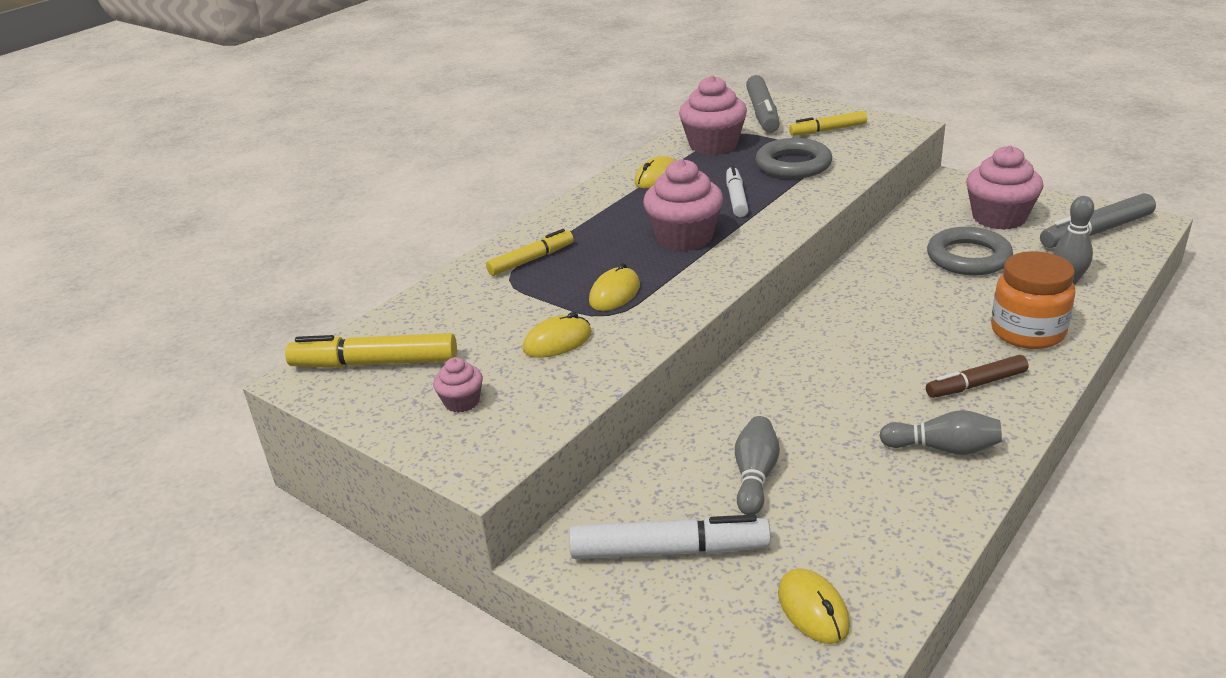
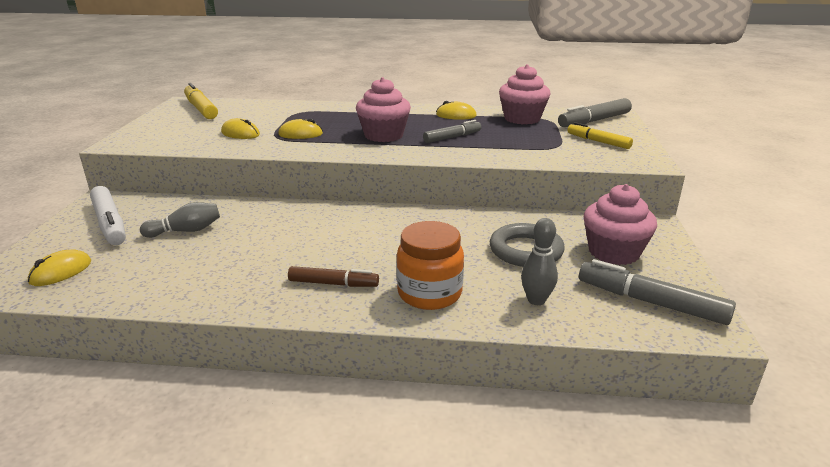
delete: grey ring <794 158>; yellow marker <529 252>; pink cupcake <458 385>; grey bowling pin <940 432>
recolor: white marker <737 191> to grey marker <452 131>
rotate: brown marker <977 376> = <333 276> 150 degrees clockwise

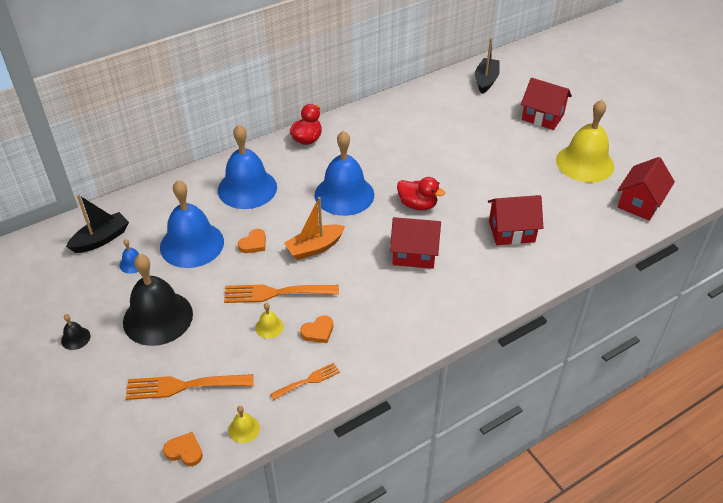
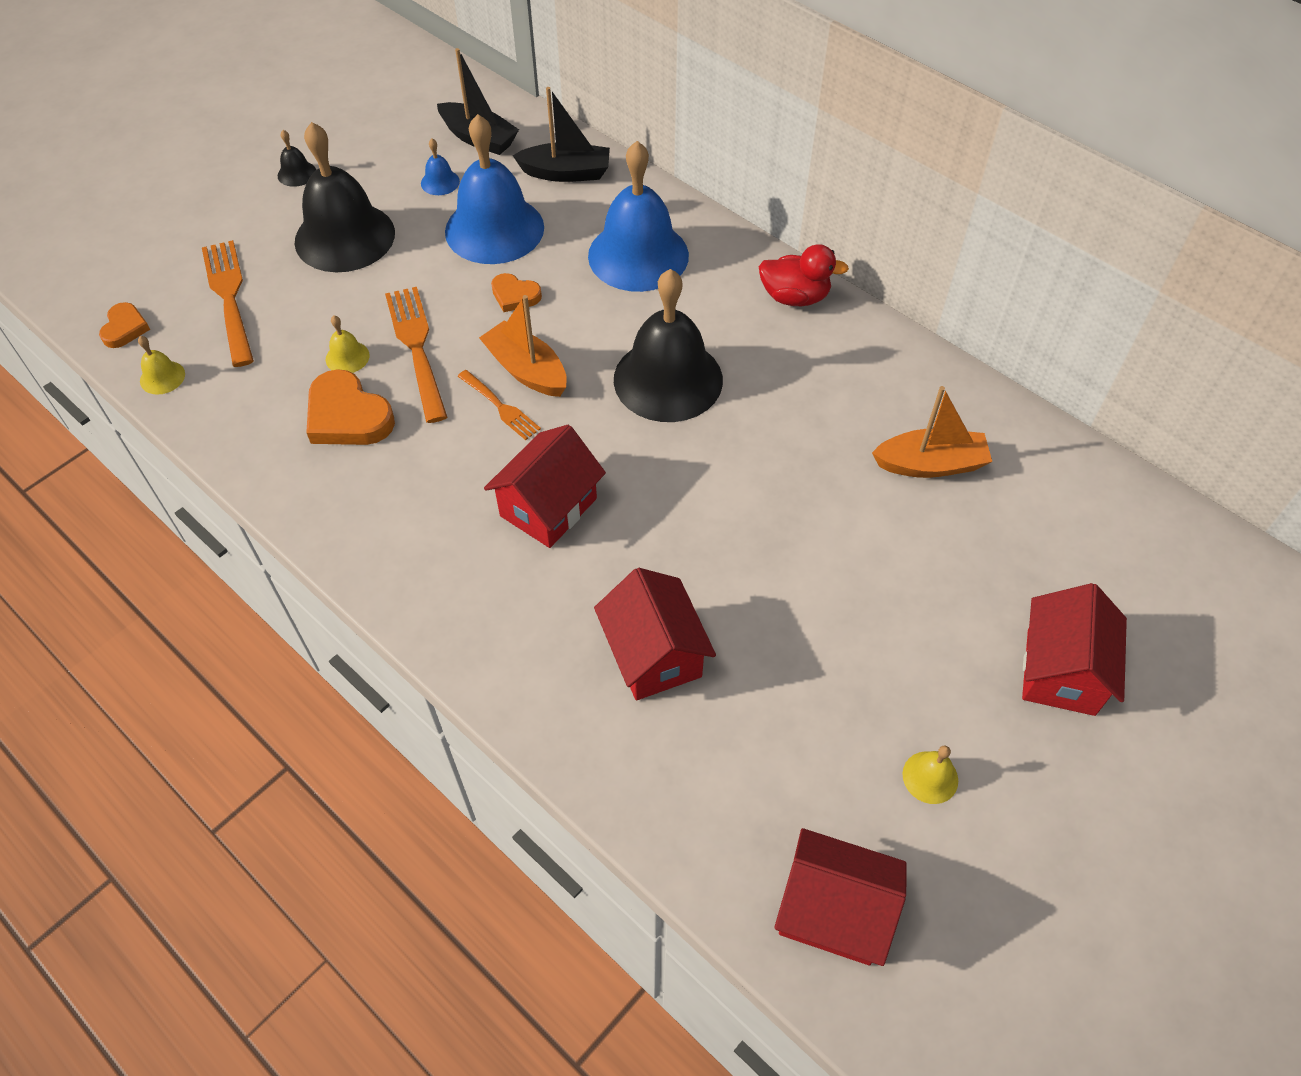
delete: red duck <421 194>
insert: orange boat <932 432>
move: black boat <487 66> to <561 134>; orange fork <305 381> to <499 405>
recolor: blue bell <344 173> to black bell <668 345>
rotate: red house <415 243> = <545 486> 45 degrees clockwise
resize: yellow bell <585 141> = <930 775> x0.40; orange heart <316 329> = <350 407> x1.74

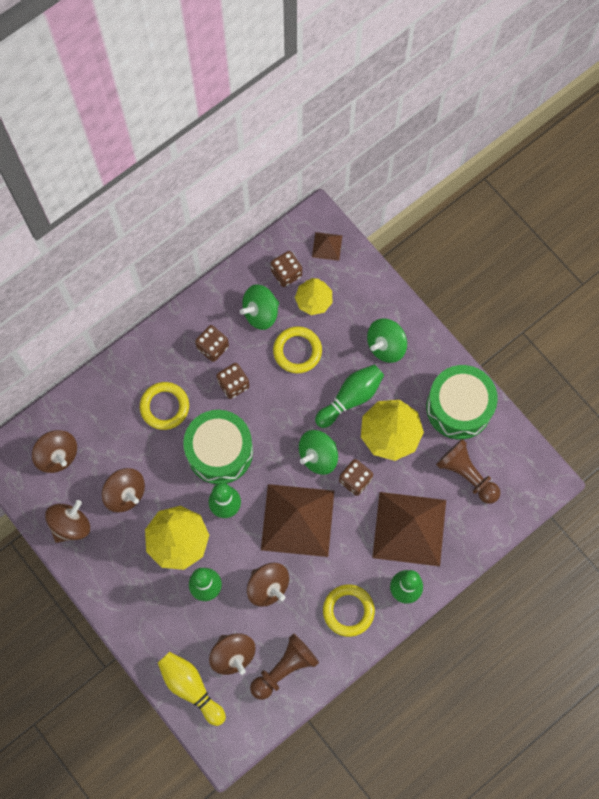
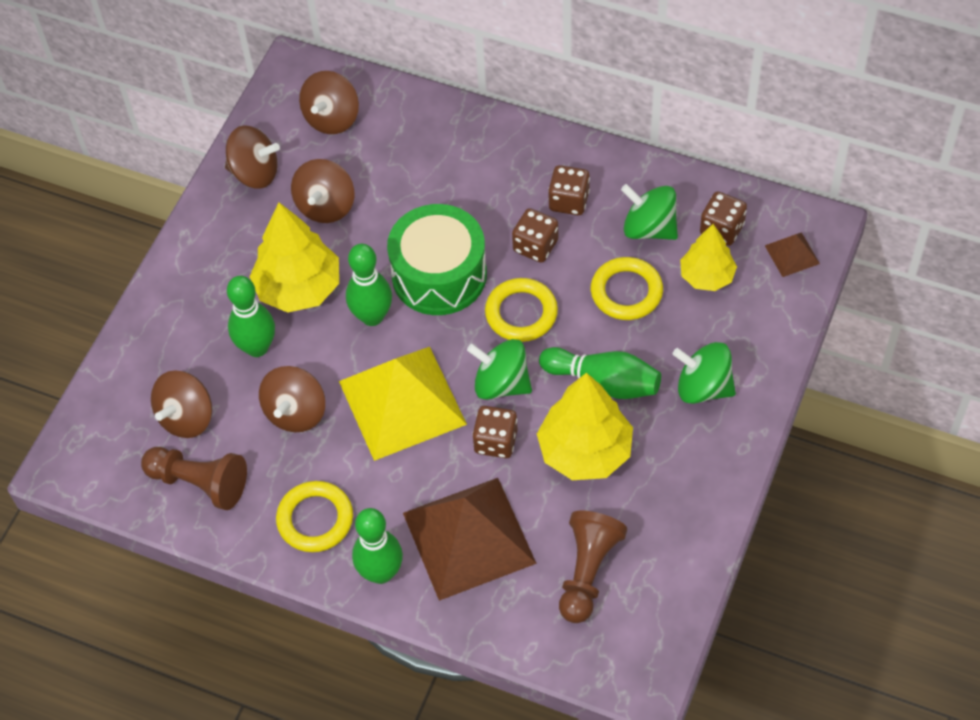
delete: green drum <462 402>; yellow bowling pin <192 689>
move: yellow ring <164 406> to <521 310>
recolor: brown pyramid <297 520> to yellow pyramid <403 404>

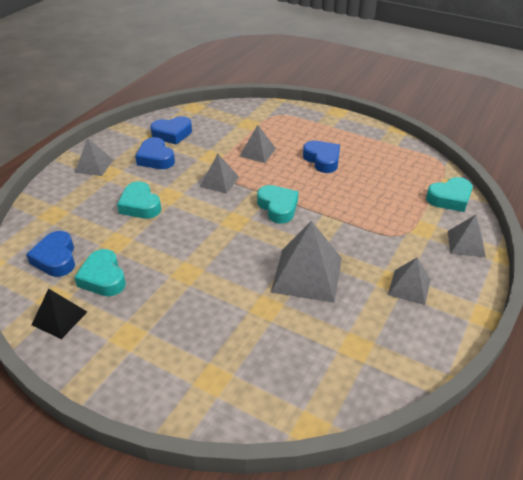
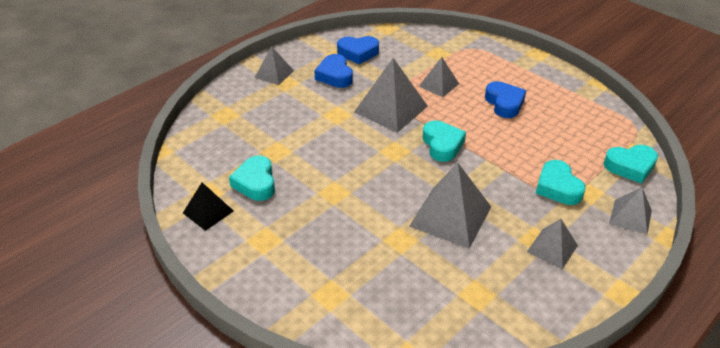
delete: blue heart <50 254>
move: turquoise heart <139 200> to <561 182>
resize: grey pyramid <219 174> = <391 95> x1.74

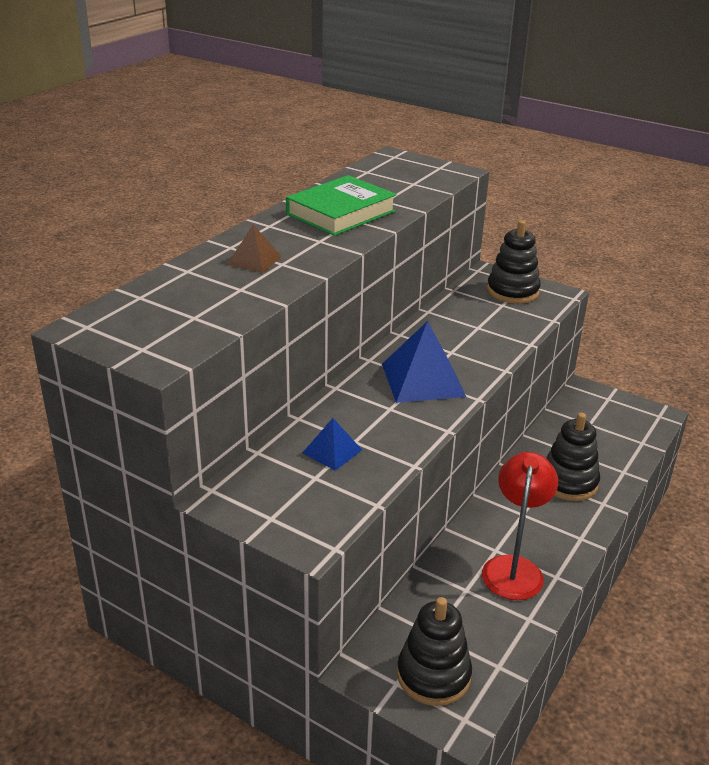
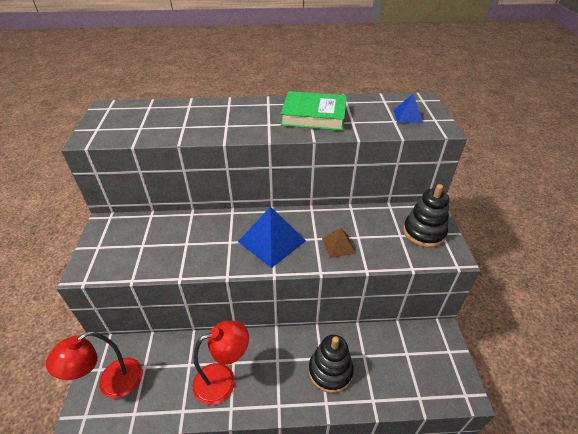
move: brown pyramid <254 249> to <339 243>; blue pyramid <332 444> to <408 108>
replace: black stacking toy <434 651> to red lamp <94 365>

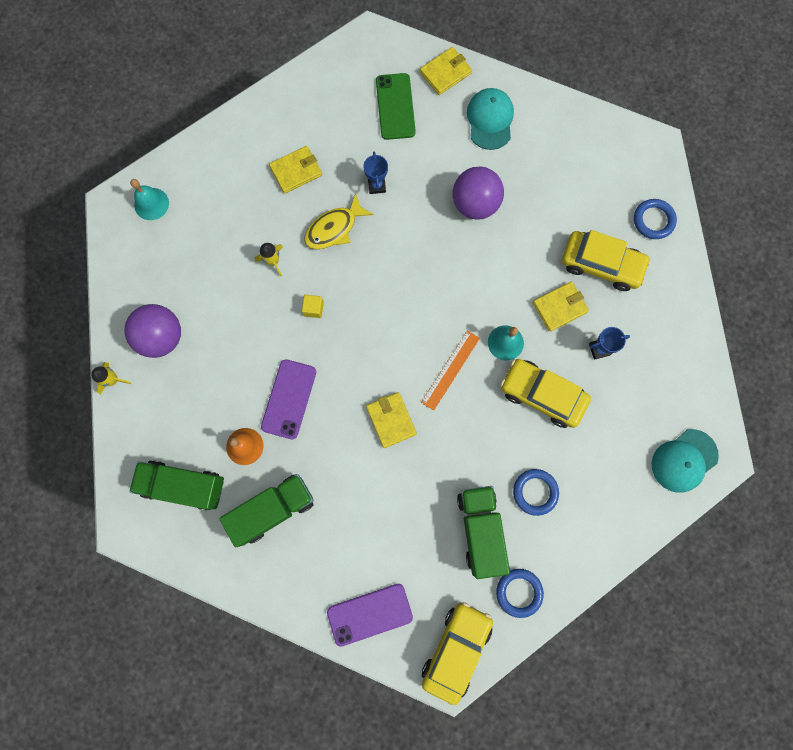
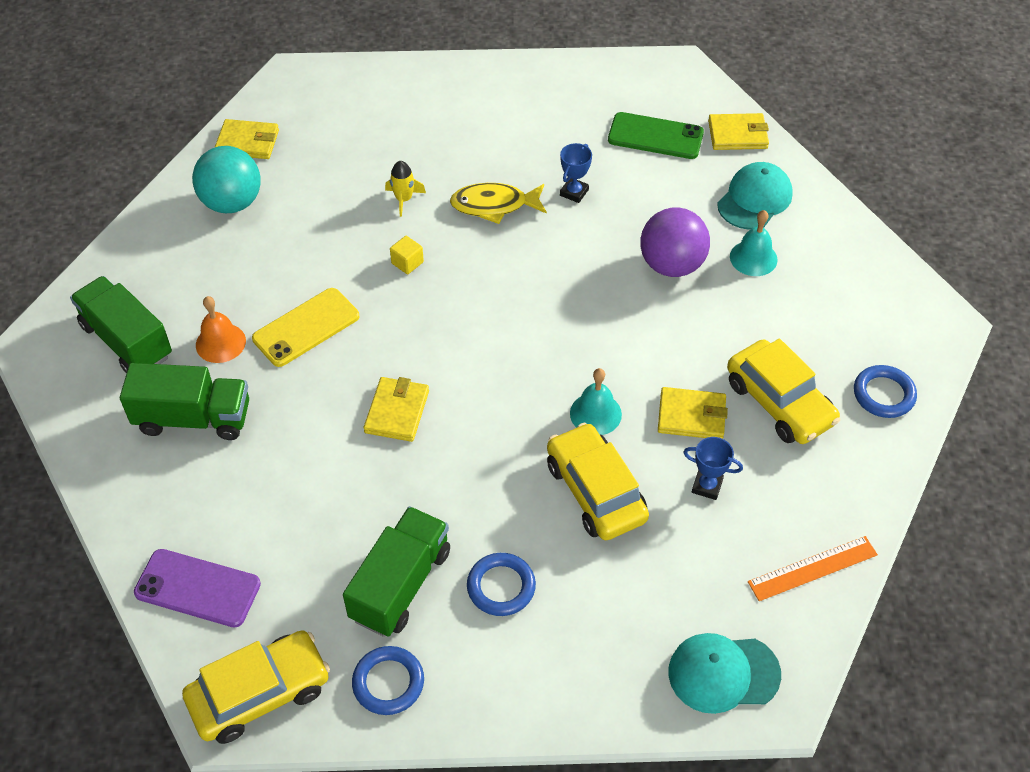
delete: yellow rocket <111 378>
move: yellow wallet <295 170> to <246 139>; turquoise bell <149 199> to <754 243>; orange ruler <450 370> to <813 568>
recolor: purple ball <152 331> to turquoise ball <226 179>; purple phone <288 399> to yellow phone <305 327>
rotate: green phone <396 106> = <656 135> 75 degrees clockwise

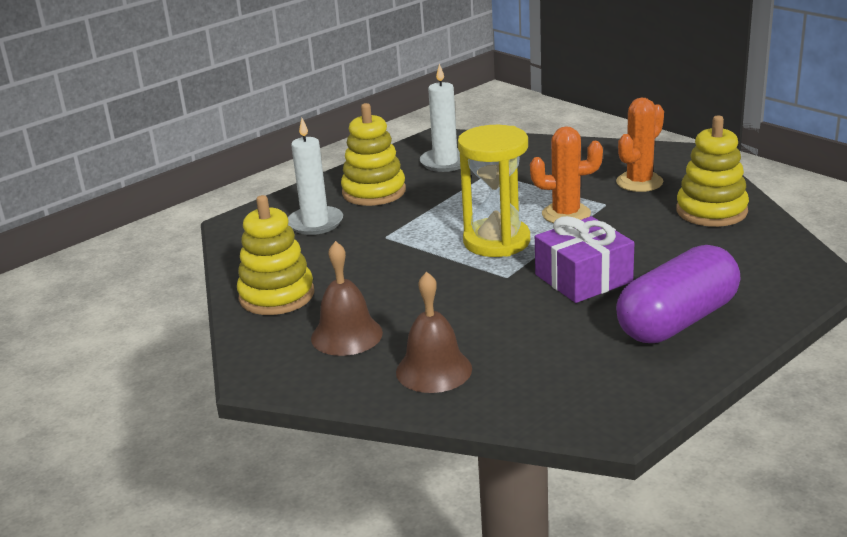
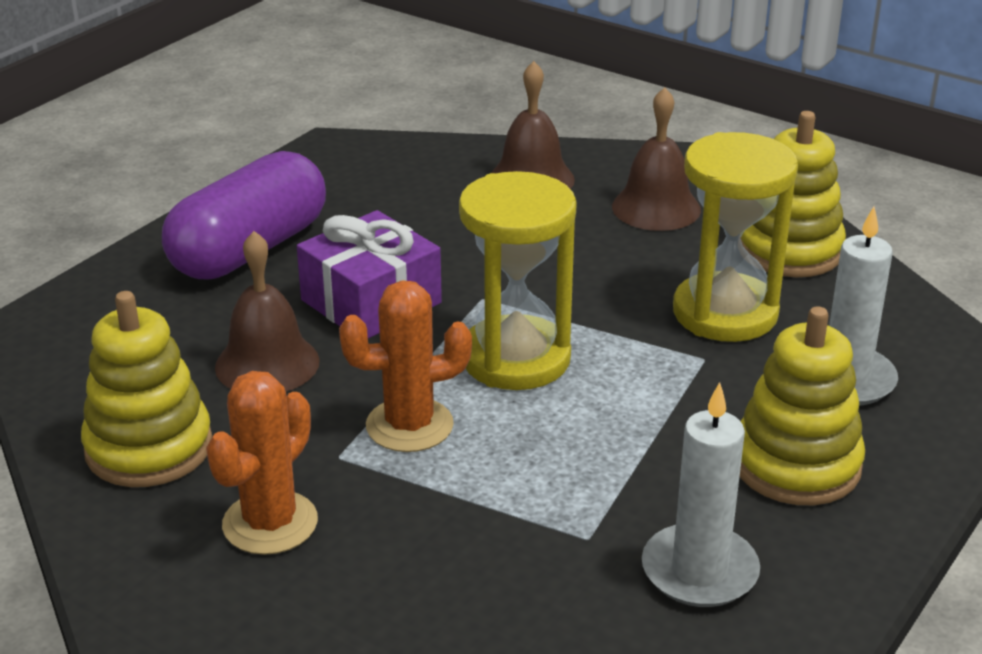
insert: yellow hourglass <735 237>; brown bell <267 311>

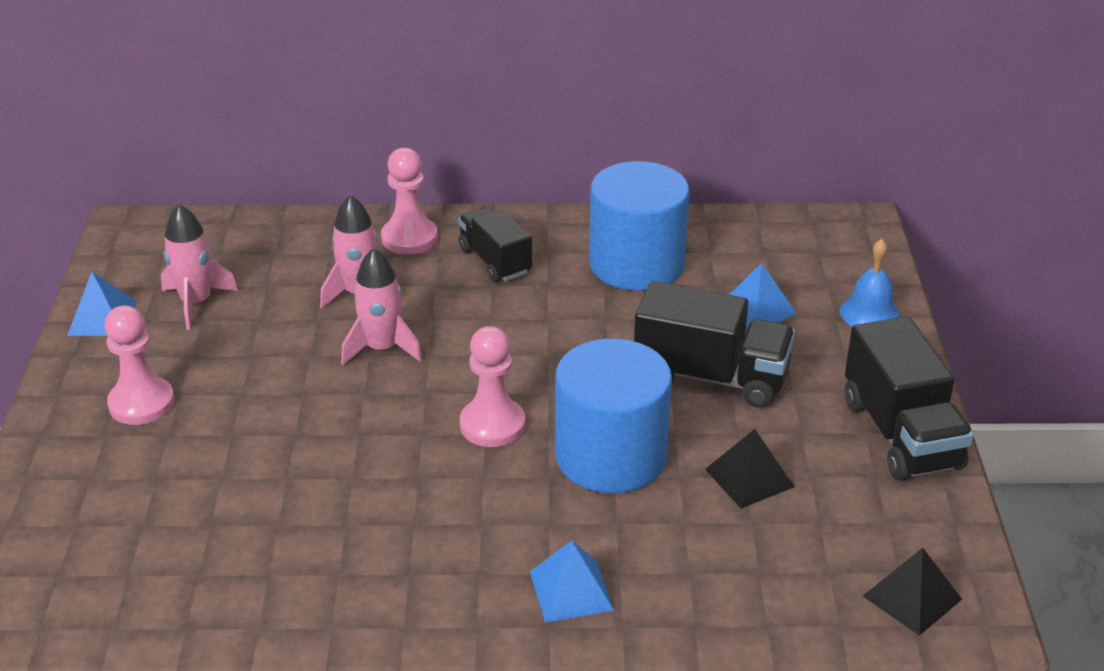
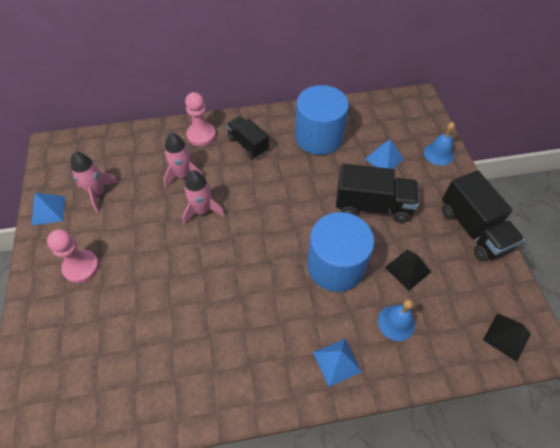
delete: pink pawn <492 386>
insert: blue bell <396 320>

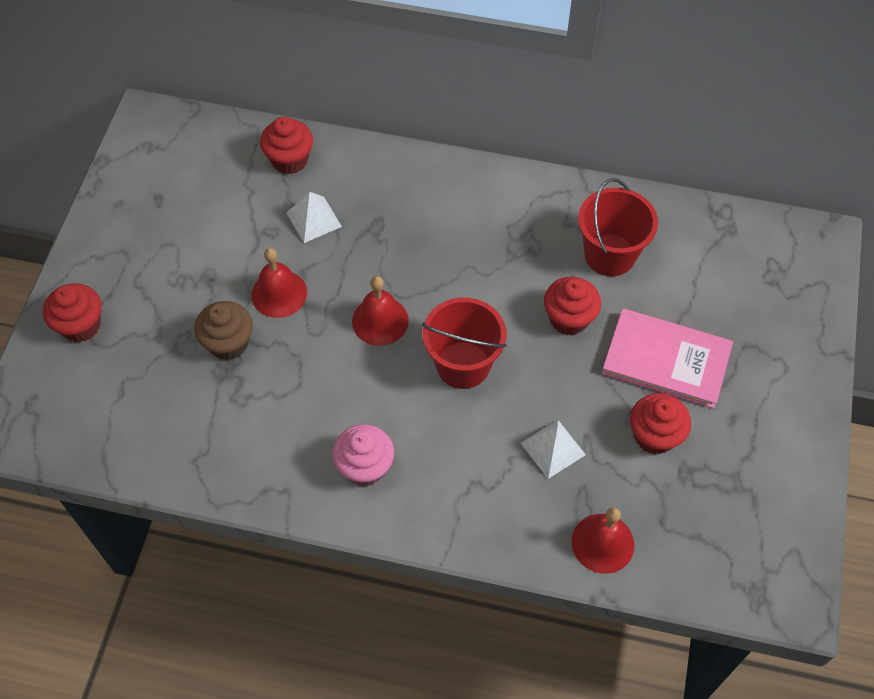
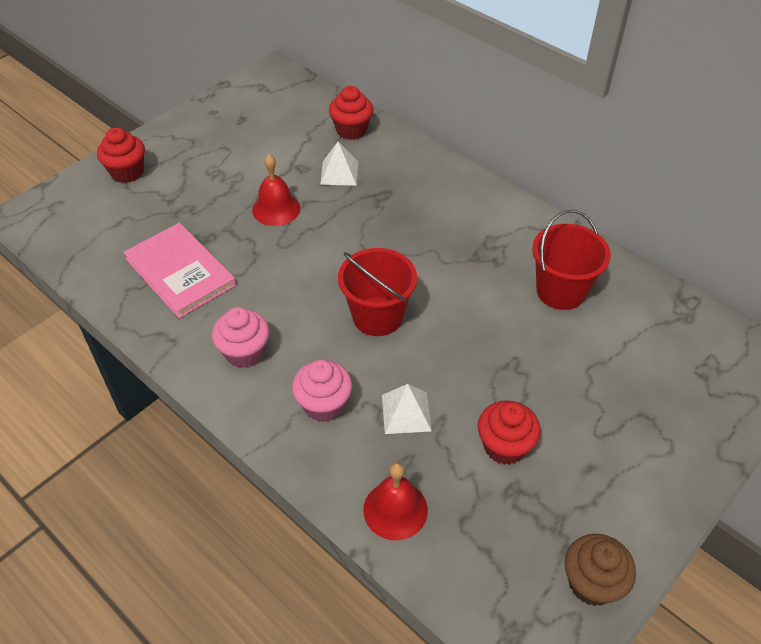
delete: red bell <380 311>; red cupcake <572 306>
insert: pink cupcake <322 391>
move: brown cupcake <223 330> to <600 570>; pink book <667 358> to <179 270>

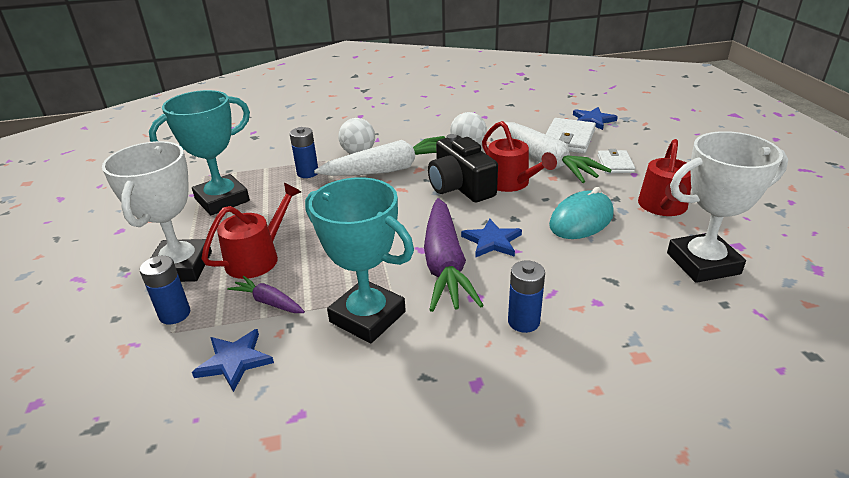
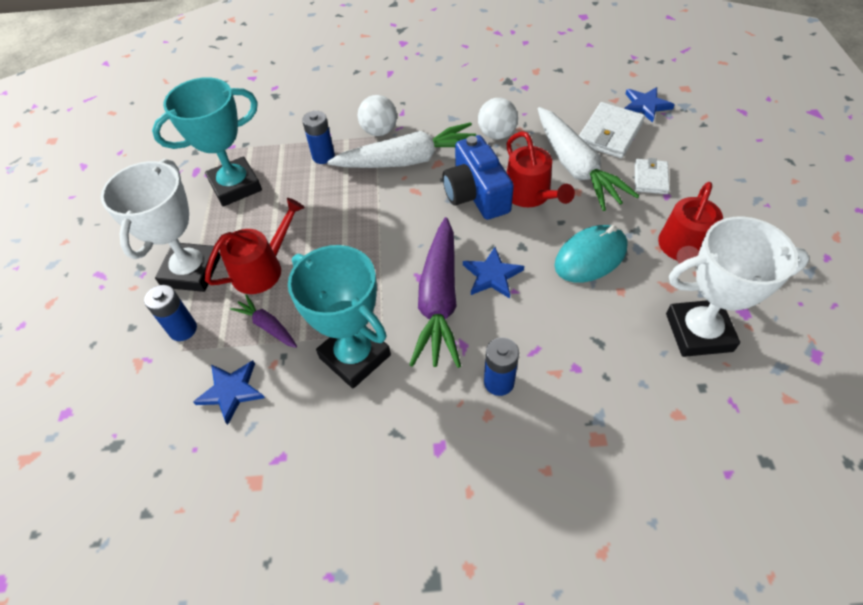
recolor: black camera <463 168> to blue camera <478 177>

